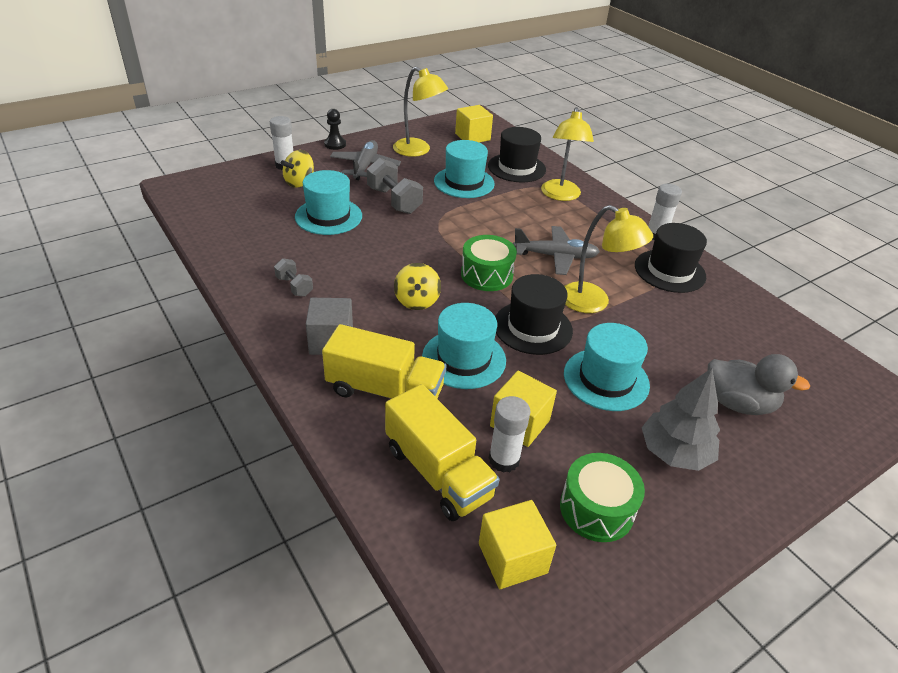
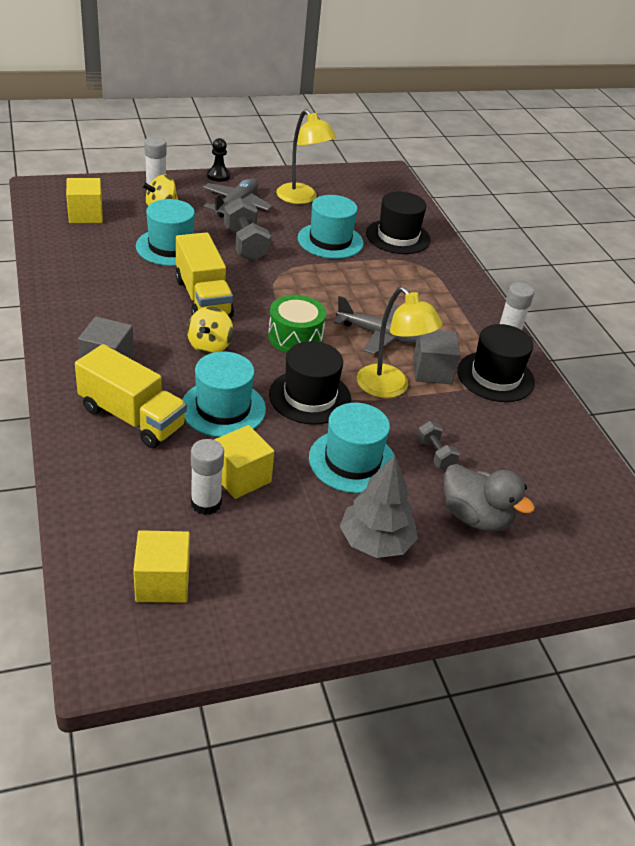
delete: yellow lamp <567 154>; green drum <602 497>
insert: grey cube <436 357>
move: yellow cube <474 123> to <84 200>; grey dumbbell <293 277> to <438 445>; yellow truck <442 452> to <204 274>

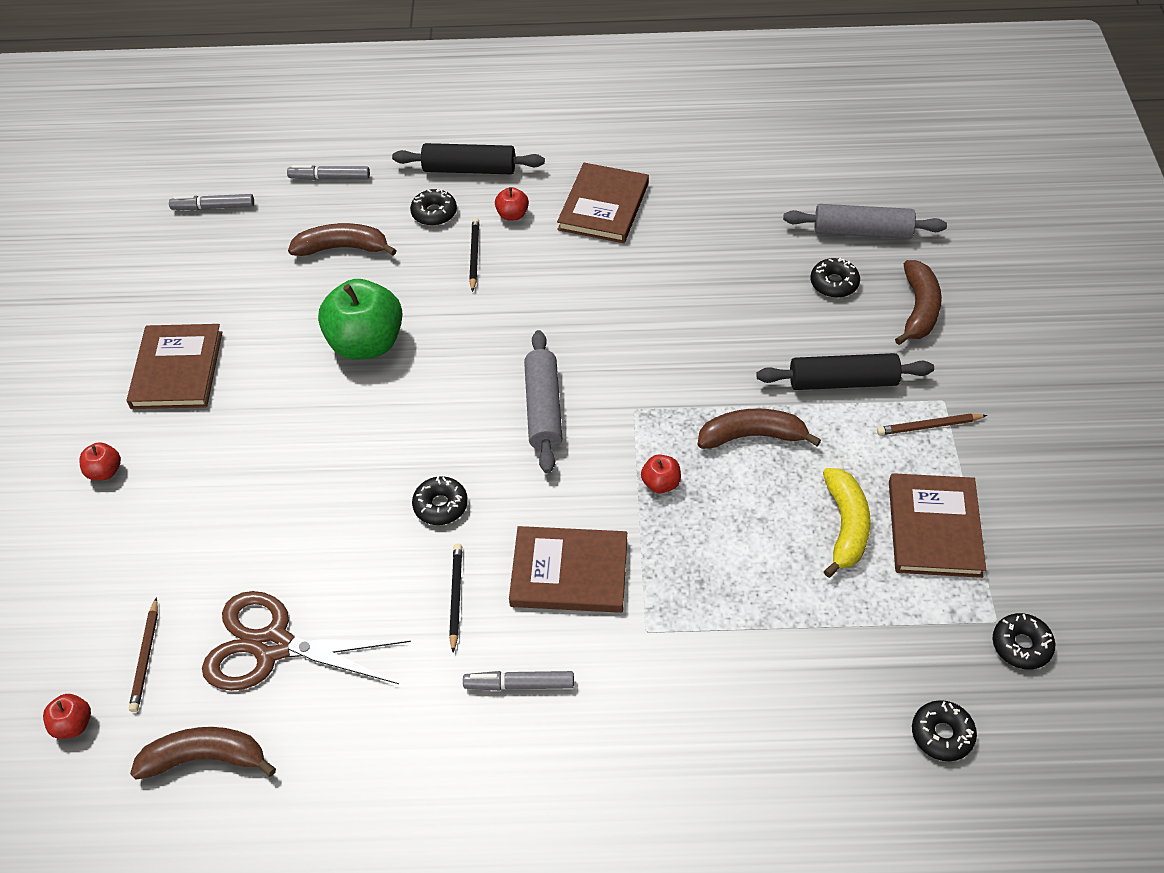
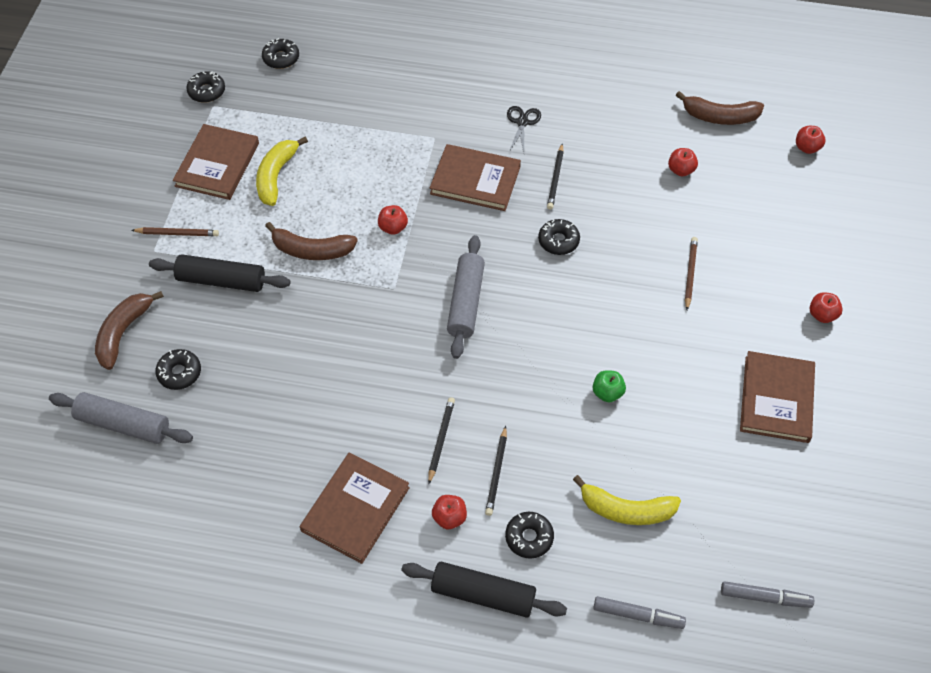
insert: black pencil <441 440>
move: brown pencil <143 654> to <691 273>
replace: brown scissors <306 641> to red apple <683 162>; grey marker <518 681> to black scissors <524 129>
recolor: brown banana <342 239> to yellow banana <627 500>
resize: green apple <360 319> = <609 386> x0.45

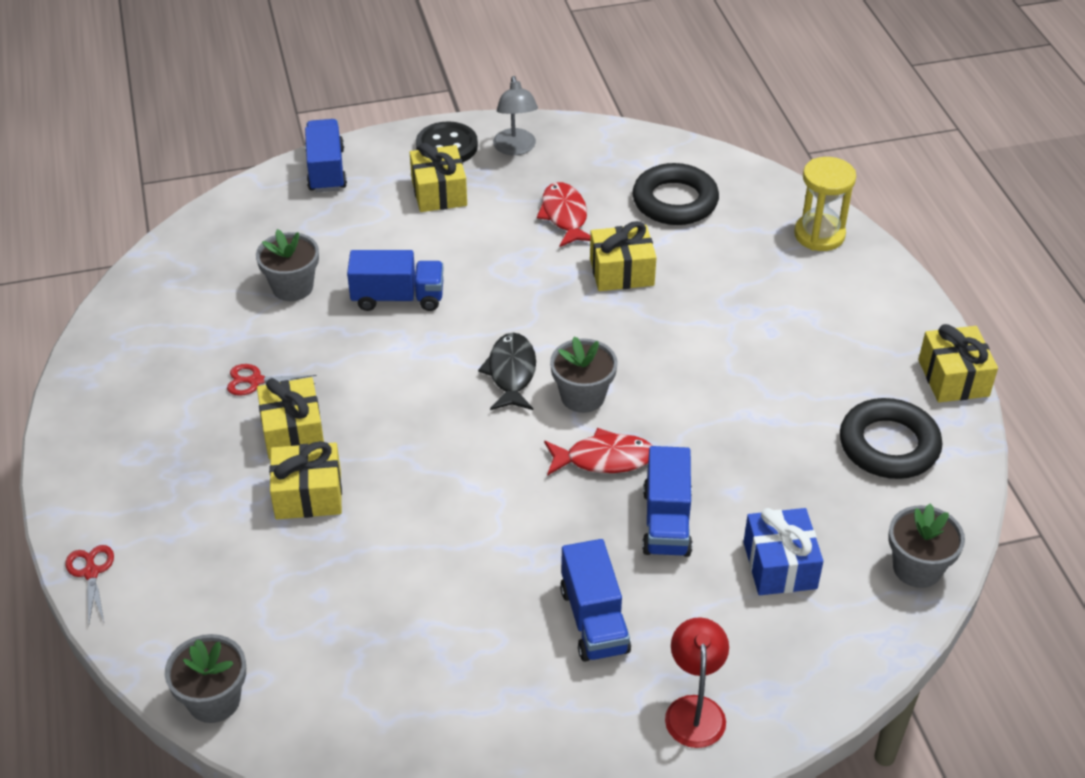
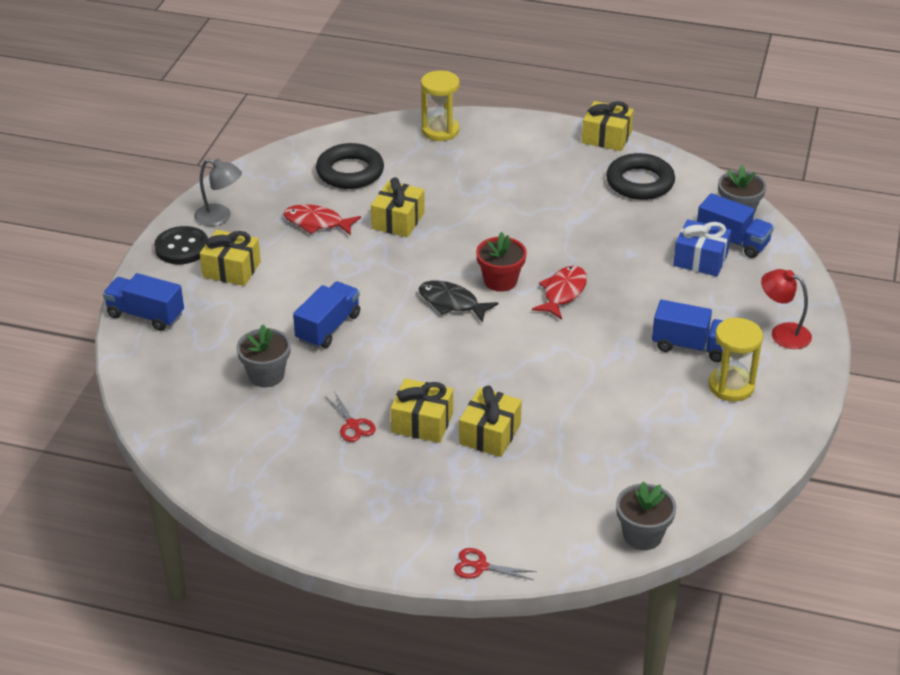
insert: yellow hourglass <735 359>
move: blue truck <667 501> to <735 225>
recolor: grey flower pot <584 374> to red flower pot <501 262>
rotate: red scissors <272 380> = <350 417> 60 degrees counterclockwise

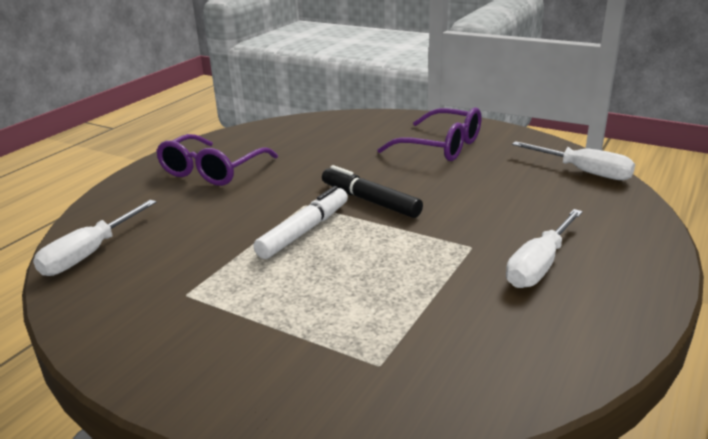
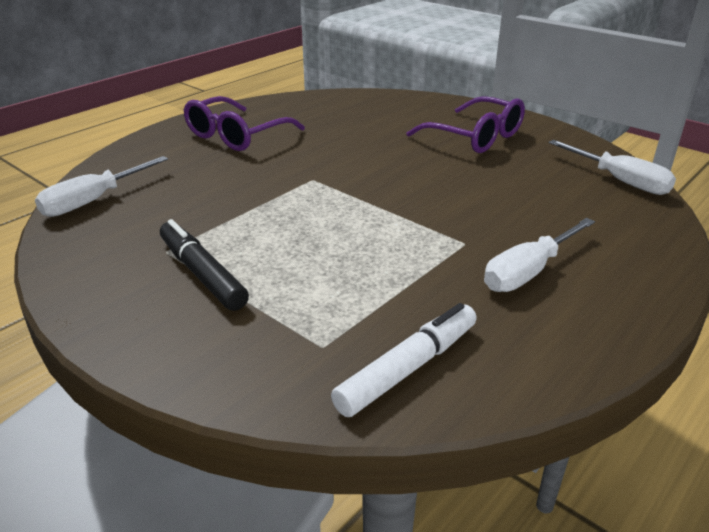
move: black marker <372 191> to <204 265>; white marker <300 222> to <404 360>

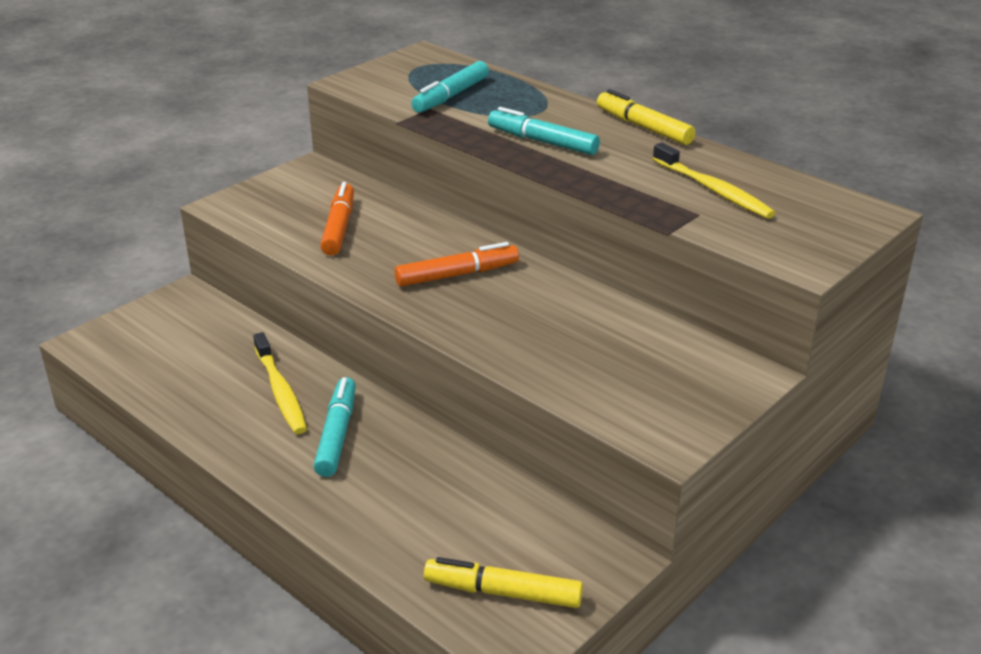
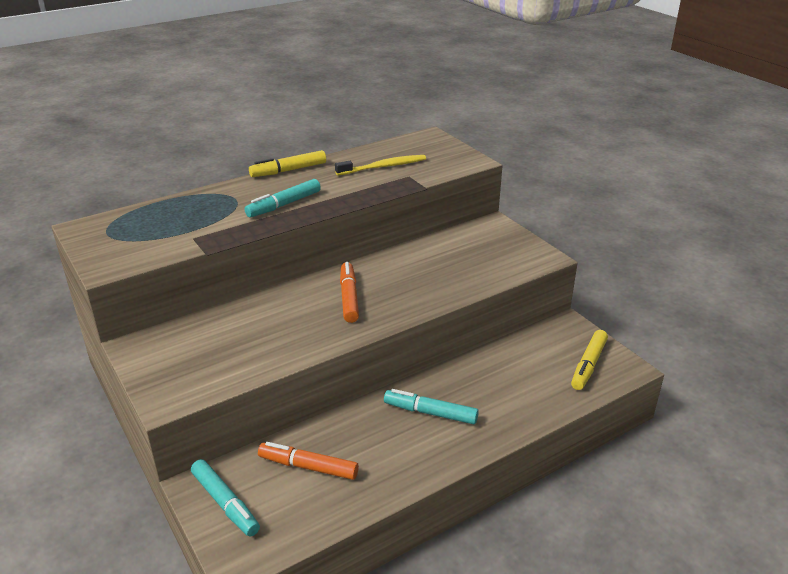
delete: yellow toothbrush <280 383>
move: turquoise marker <450 87> to <225 498>; orange marker <337 219> to <308 461>

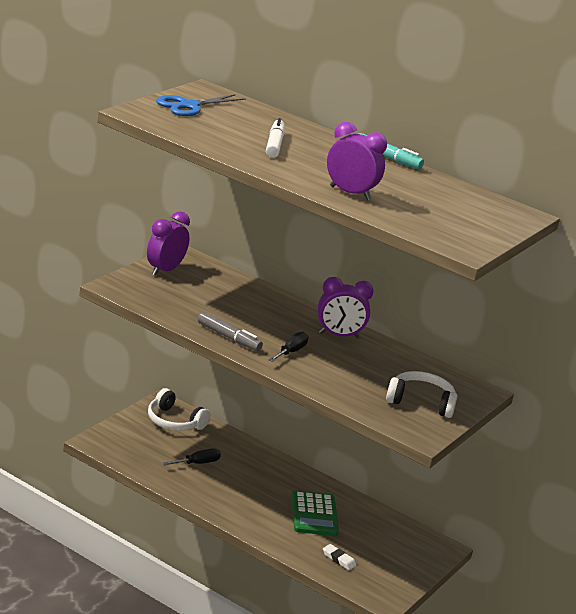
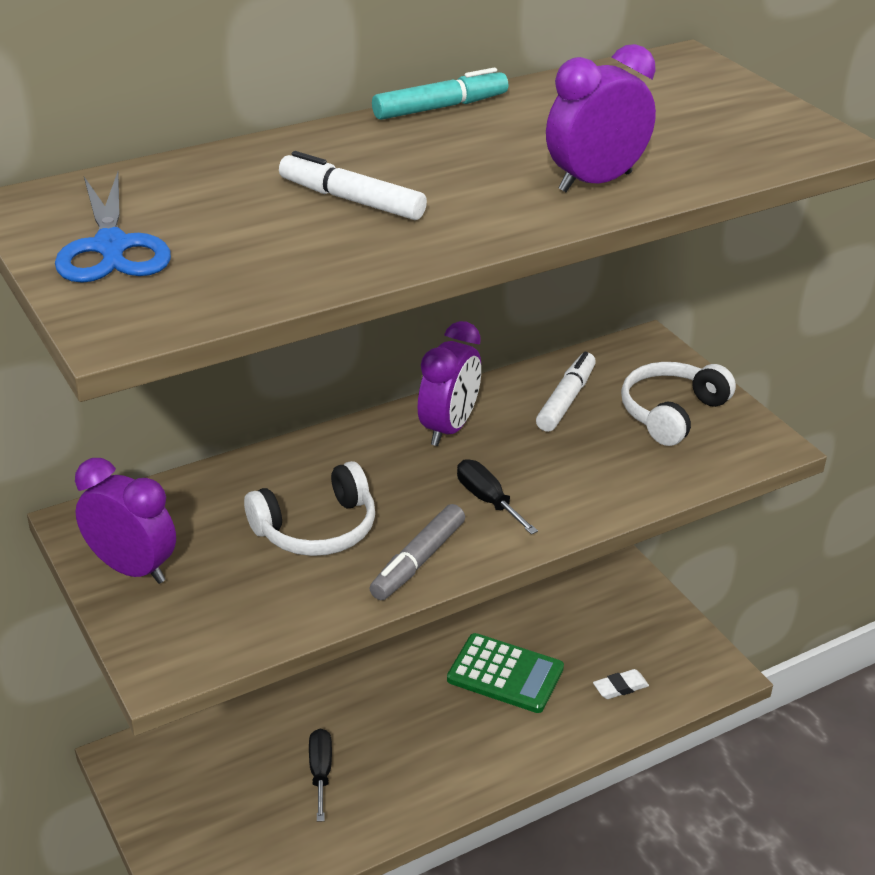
insert: white marker <566 392>
move: white headphones <179 409> to <309 508>
rotate: purple clock <168 243> = <125 521> 150 degrees clockwise; grey marker <230 331> = <417 552> 150 degrees clockwise

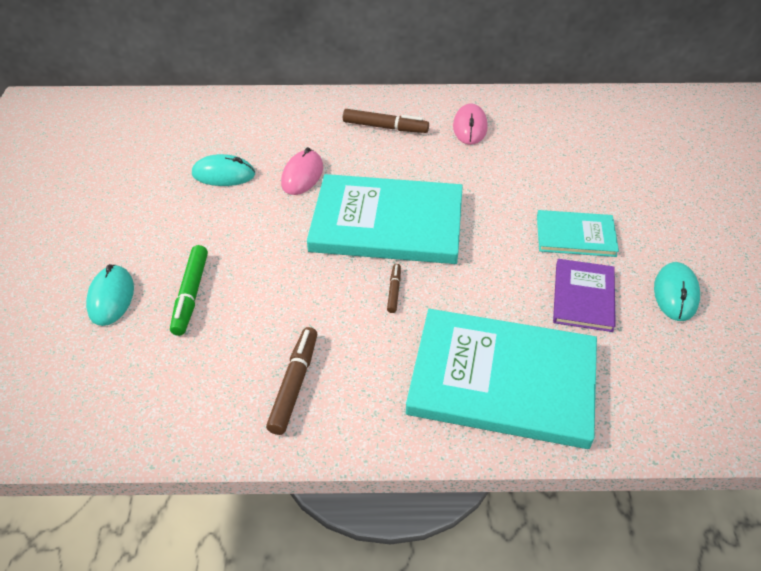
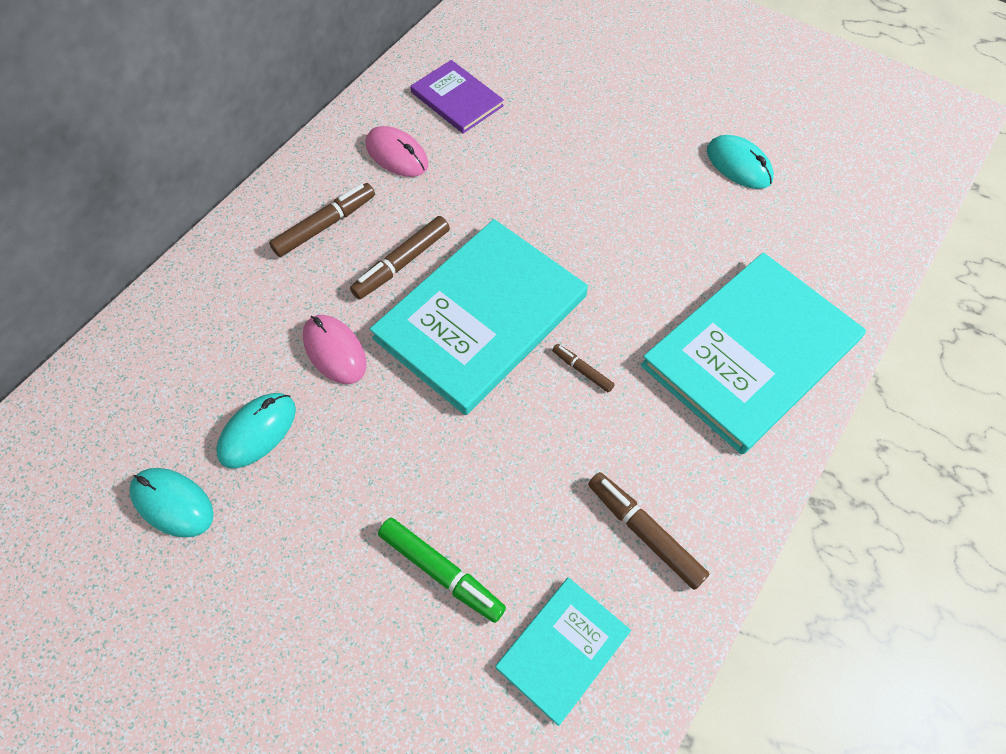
insert: brown marker <400 257>
move: turquoise book <578 233> to <563 652>; purple book <584 295> to <457 97>; turquoise mouse <110 295> to <171 503>

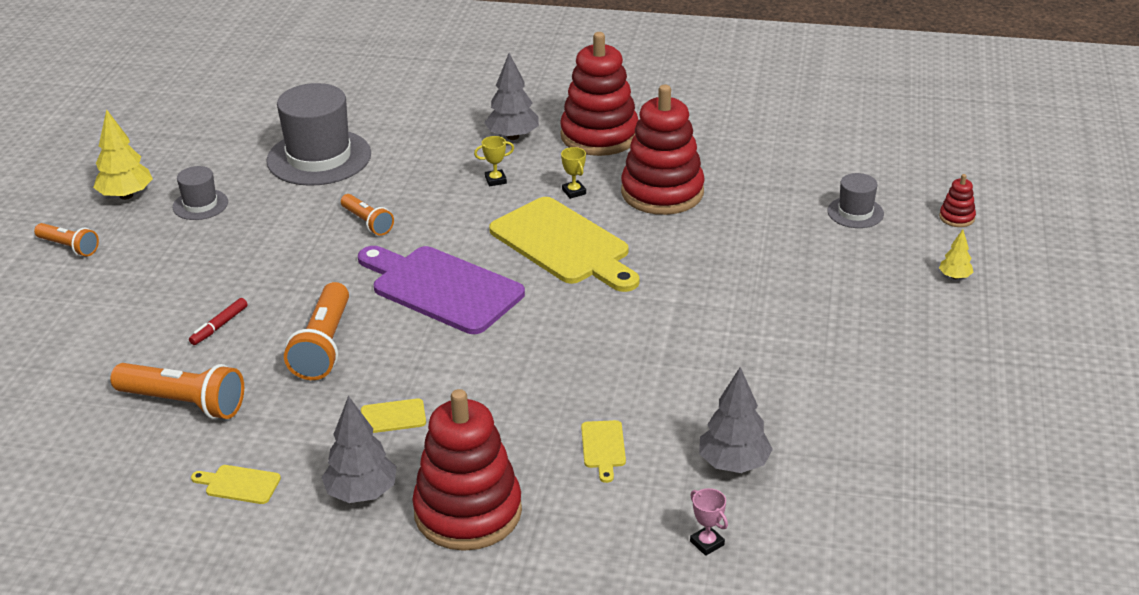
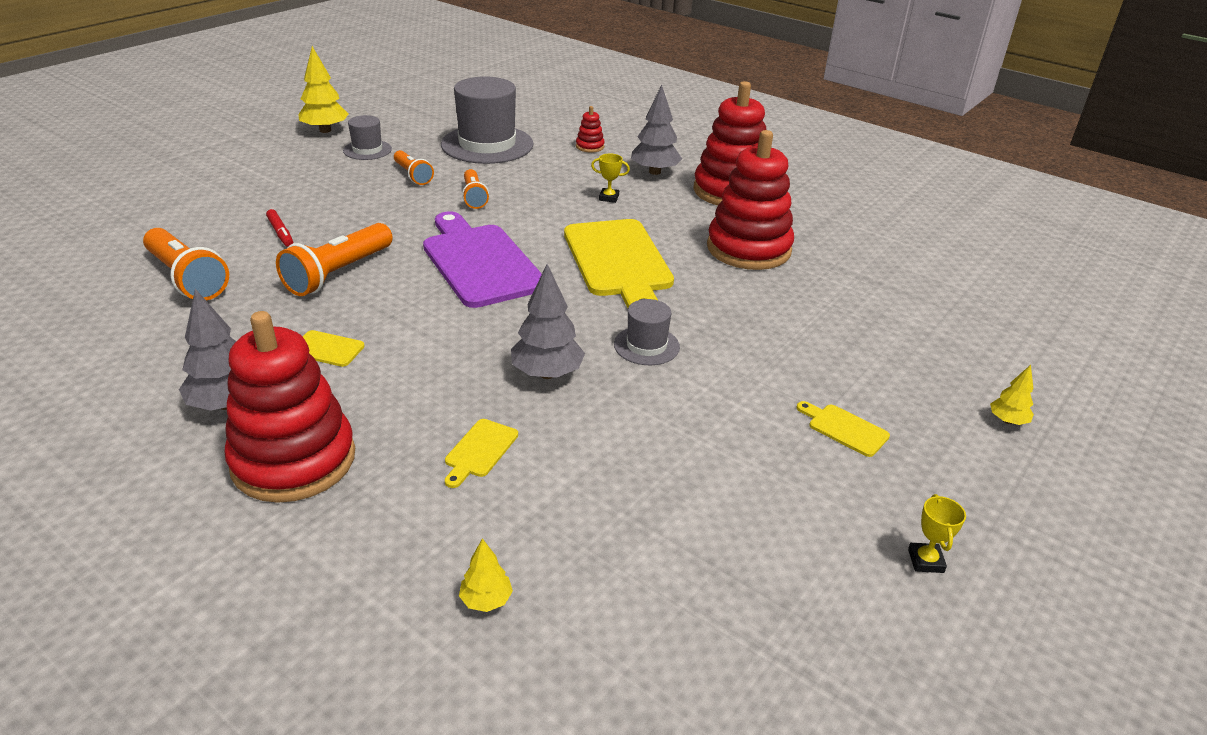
move: yellow trophy <573 173> to <937 533>; grey hat <855 200> to <647 332>; red stacking toy <957 200> to <590 129>; orange flashlight <66 239> to <414 167>; grey tree <736 420> to <548 321>; yellow cutting board <236 484> to <843 429>
replace: pink trophy <709 522> to yellow tree <486 575>
rotate: red marker <218 321> = <279 228> 90 degrees counterclockwise

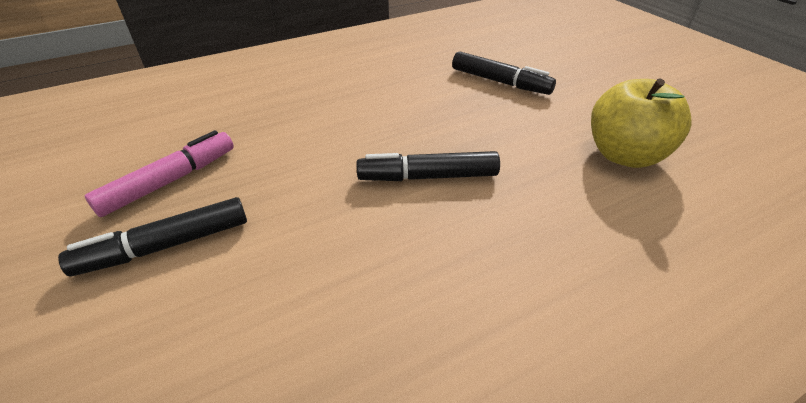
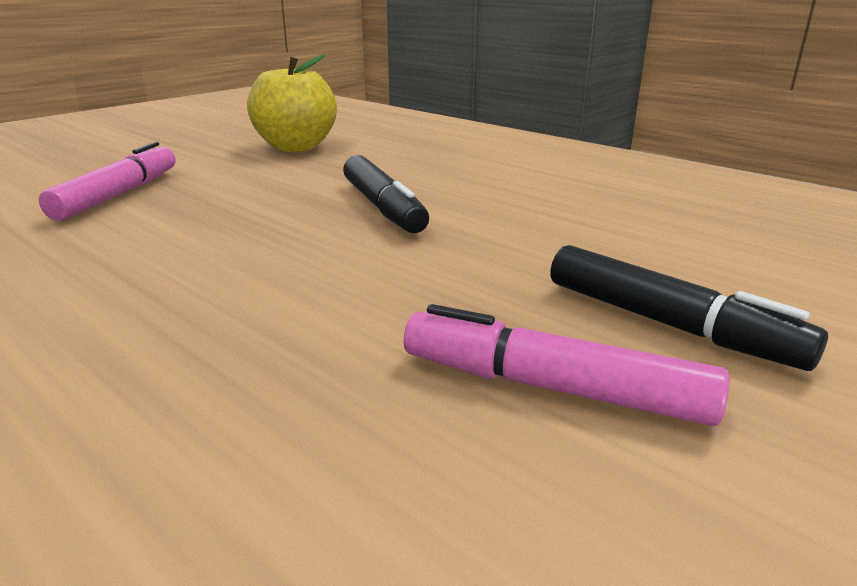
recolor: black marker <504 73> to pink marker <107 181>

